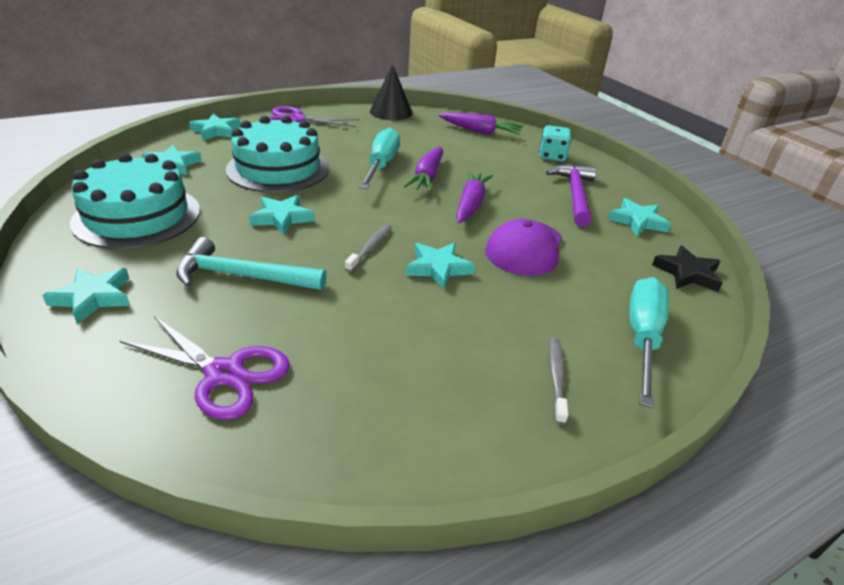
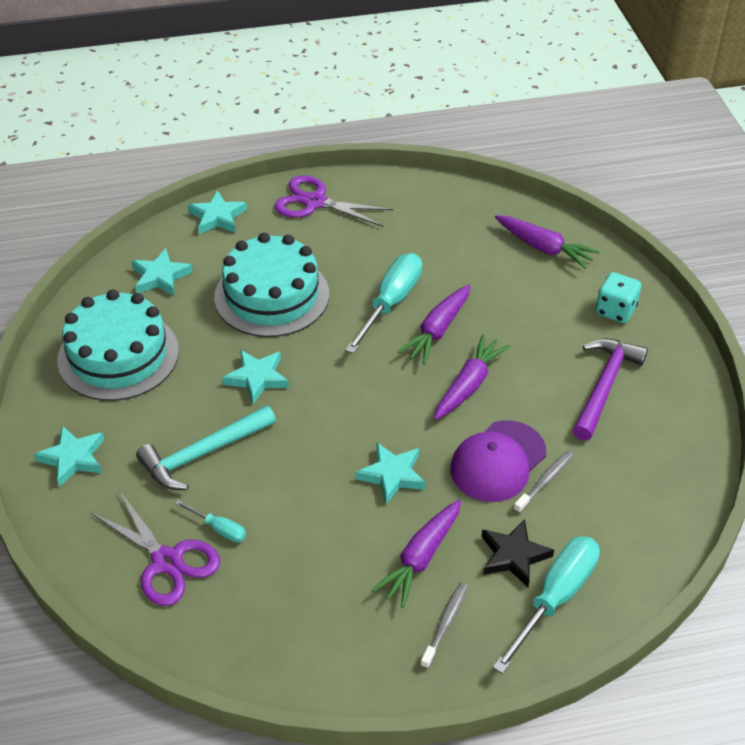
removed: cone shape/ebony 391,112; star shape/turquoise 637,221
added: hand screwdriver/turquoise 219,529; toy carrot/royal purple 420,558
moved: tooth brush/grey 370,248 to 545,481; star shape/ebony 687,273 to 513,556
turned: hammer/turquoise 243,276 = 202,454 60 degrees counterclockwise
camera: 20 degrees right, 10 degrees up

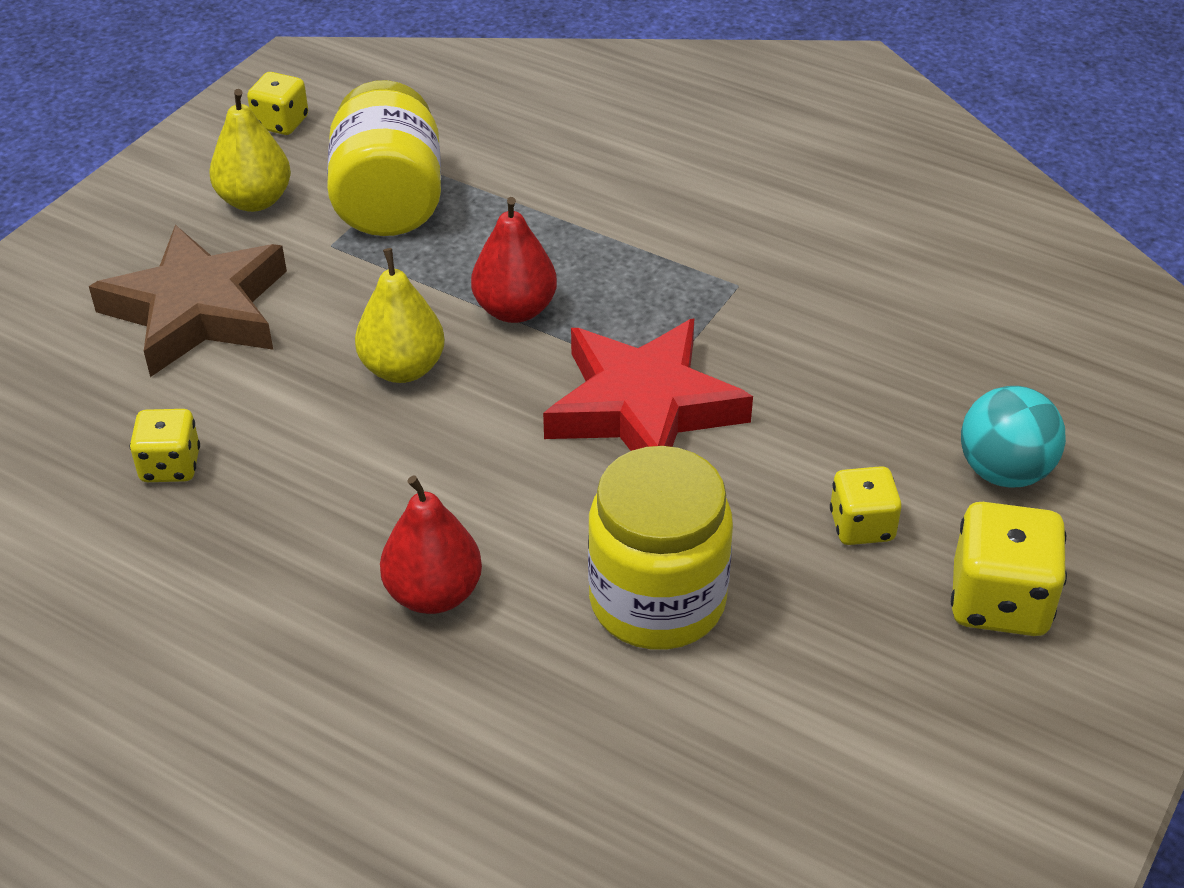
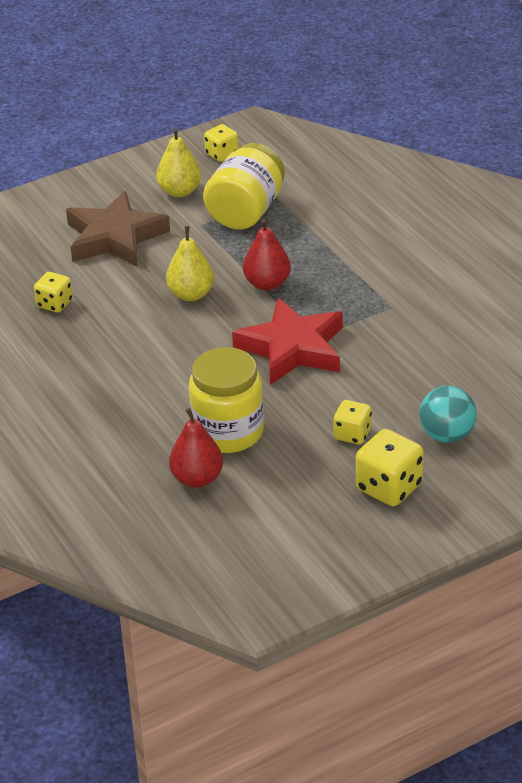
moved: pear/crimson 434,594 to 197,478
camera: 30 degrees right, 5 degrees down

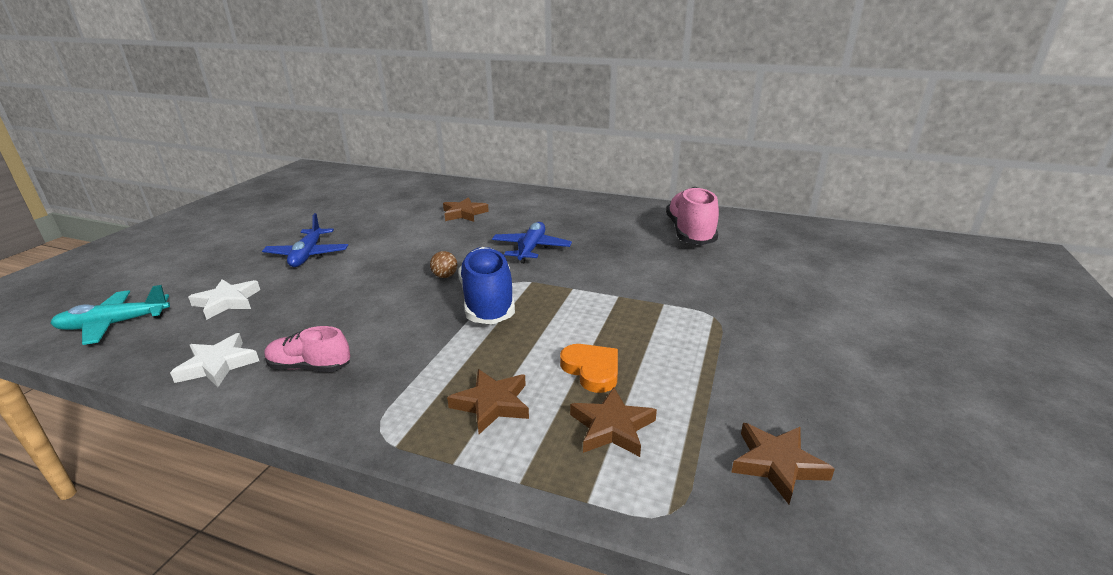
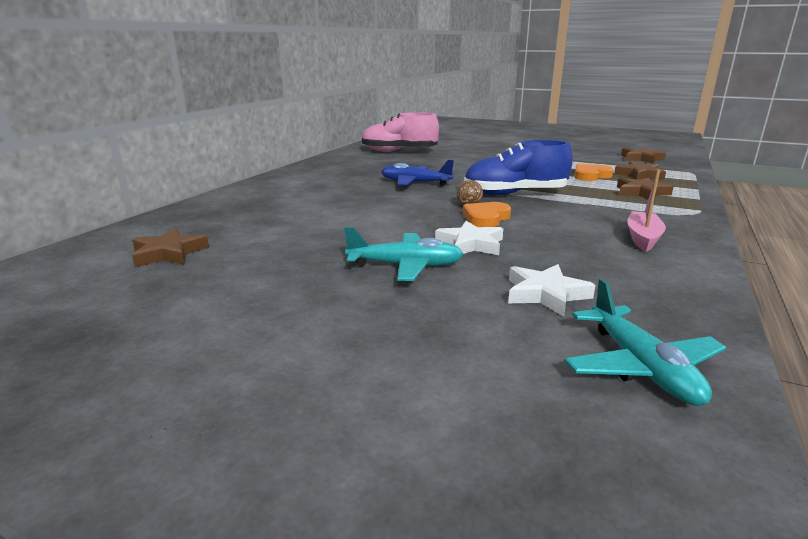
added: heart/orange 486,218
moved: star shape/white 218,365 to 470,244; star shape/dark brown 464,213 to 168,253
replaced: shoe/rose-pink 310,367 to boat/rose-pink 643,238
recoloured: aeroplane/blue 308,255 to aeroplane/turquoise 405,266
camera: 85 degrees left, 5 degrees down

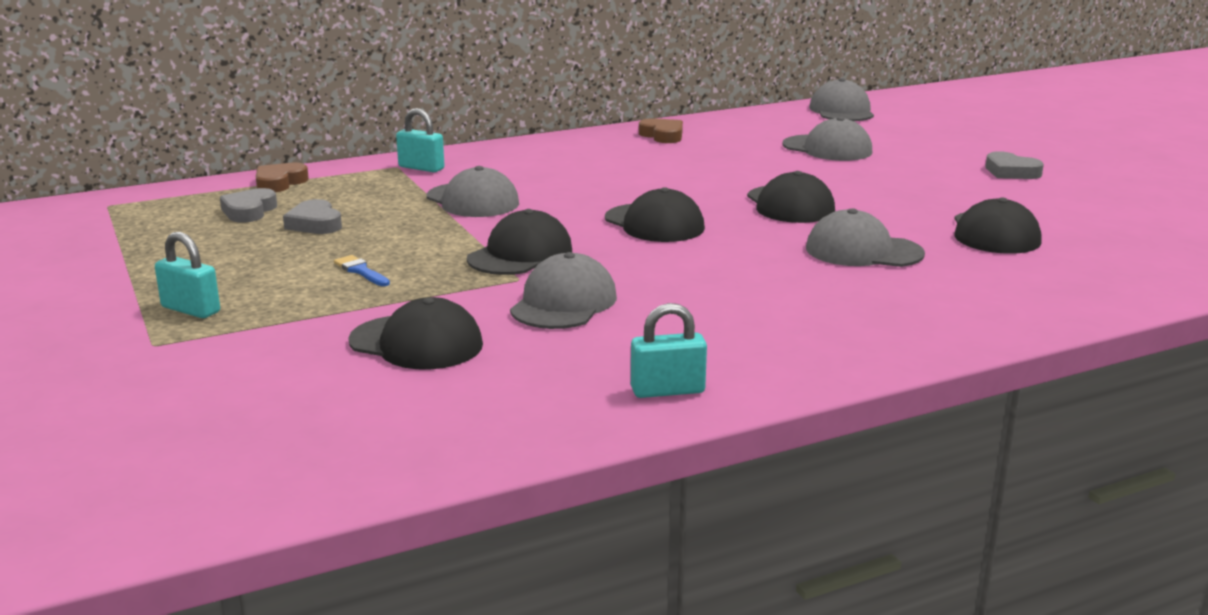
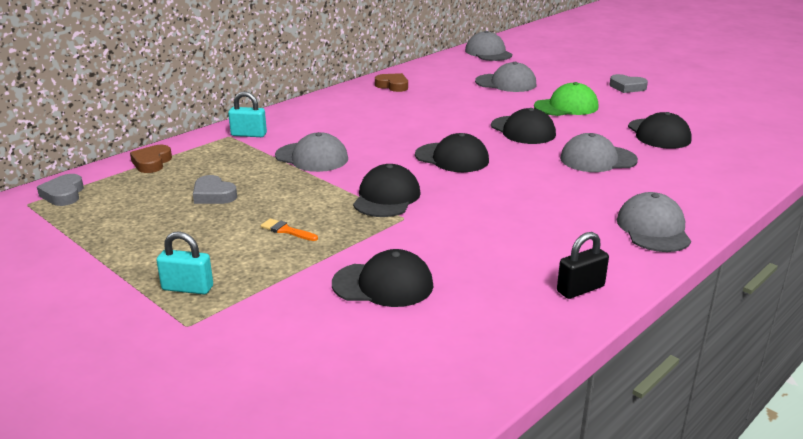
added: cap/green 566,106
moved: heart/grey 249,211 to 63,194; cap/grey 564,303 to 653,229
recoloured: paint brush/blue 361,271 to paint brush/orange 286,230; small lock/turquoise 667,390 to small lock/ebony 580,289
camera: 20 degrees left, 5 degrees up

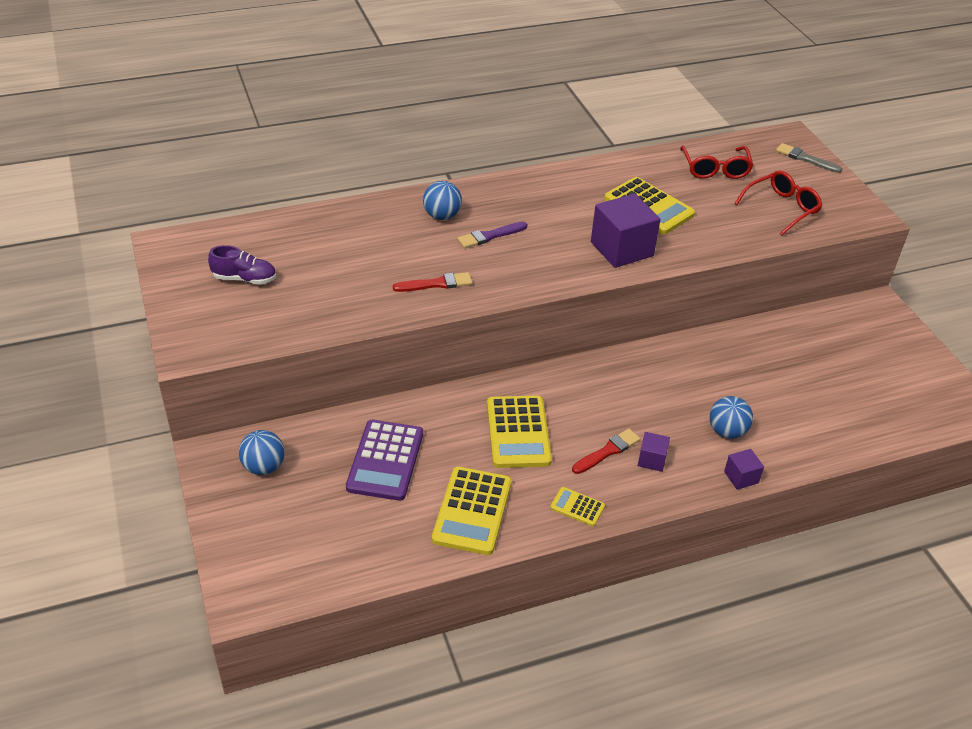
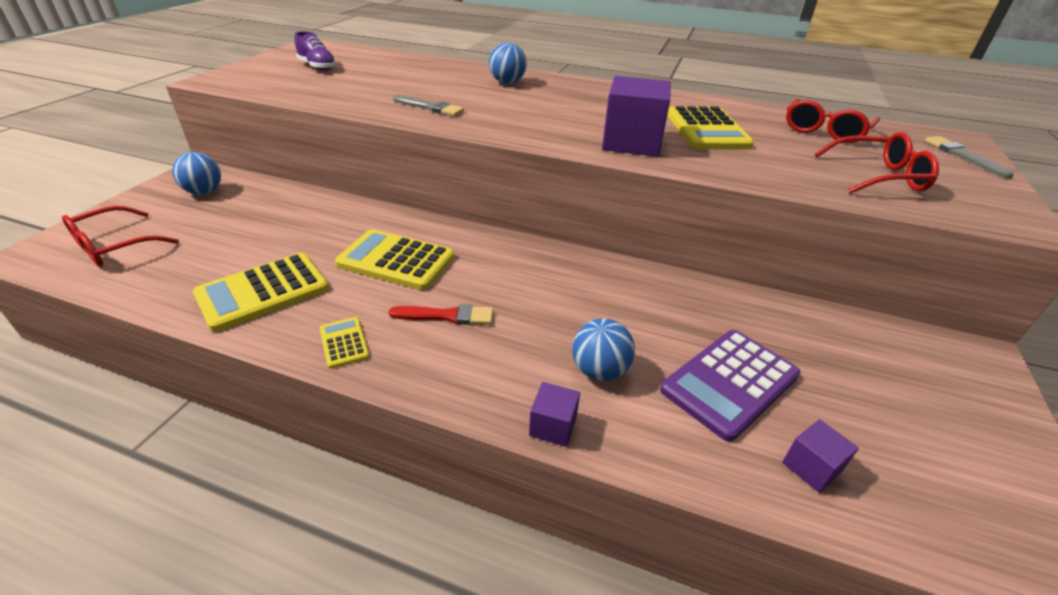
removed: paint brush/royal purple 490,236
added: glasses/crimson 114,246
moved: adding machine/royal purple 385,460 to 730,383; cube/royal purple 651,460 to 811,467
recoloured: paint brush/crimson 436,284 to paint brush/grey 430,107
turned: adding machine/yellow 518,432 = 396,260 75 degrees clockwise
camera: 40 degrees right, 5 degrees down

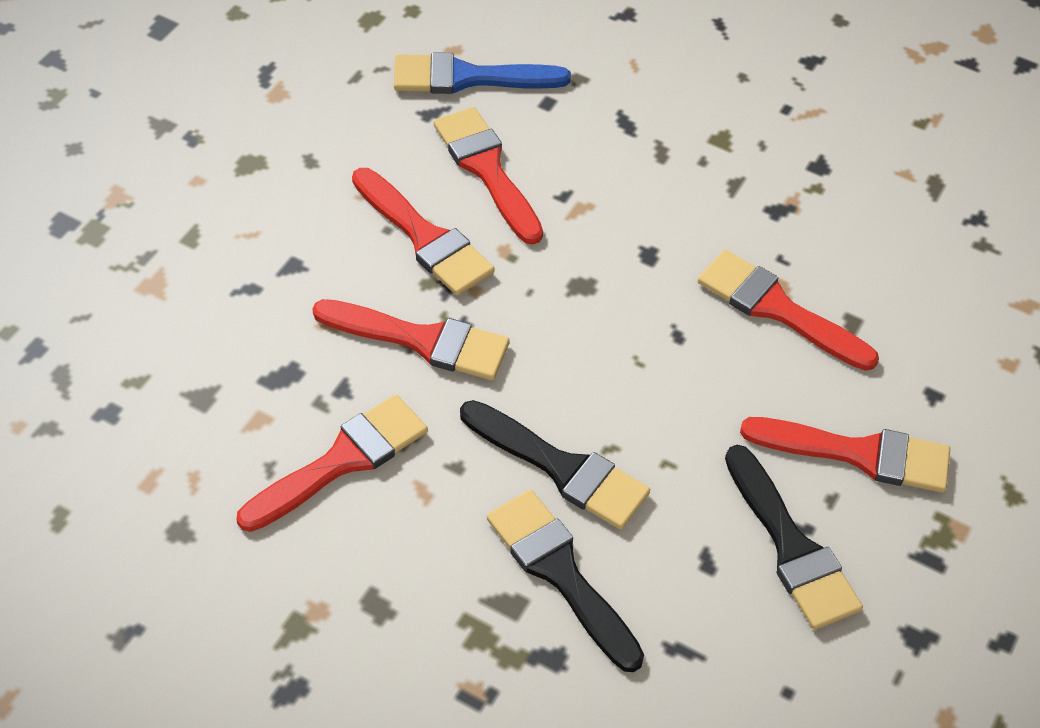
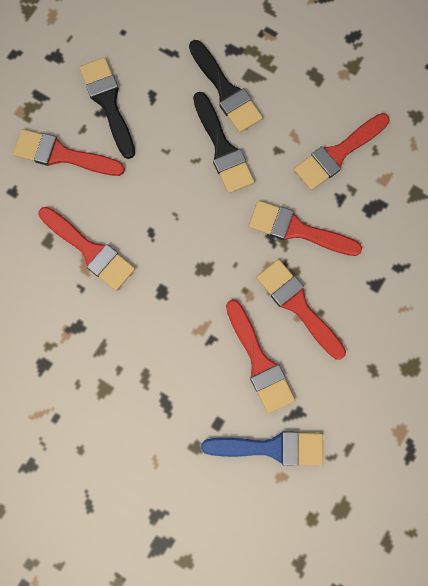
turned: paint brush/ebony 561,468 = 222,148 150 degrees counterclockwise
camera: 175 degrees left, 25 degrees up

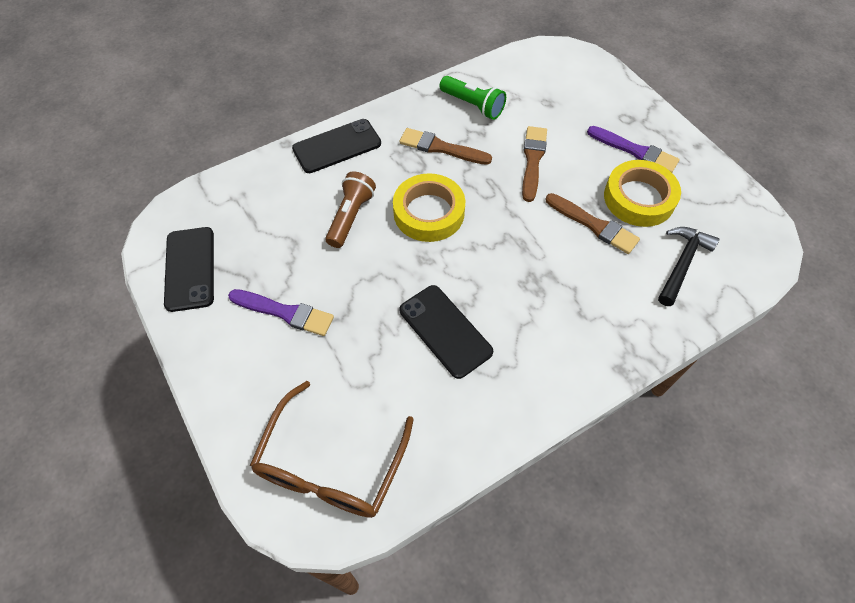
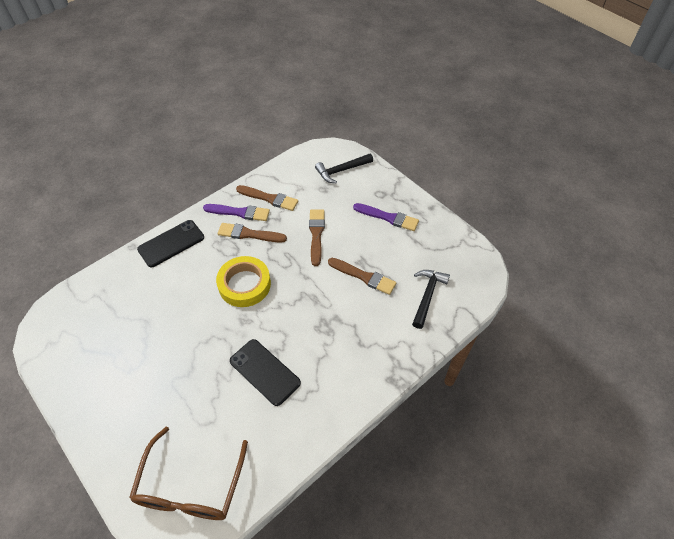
removed: smartphone/ebony 190,269; flashlight/dark brown 350,217; tape/yellow 639,198
added: hammer/ebony 341,170
moved: paint brush/royal purple 285,312 to 239,212
replaced: flashlight/green 473,105 to paint brush/dark brown 269,198
camera: 10 degrees left, 5 degrees down

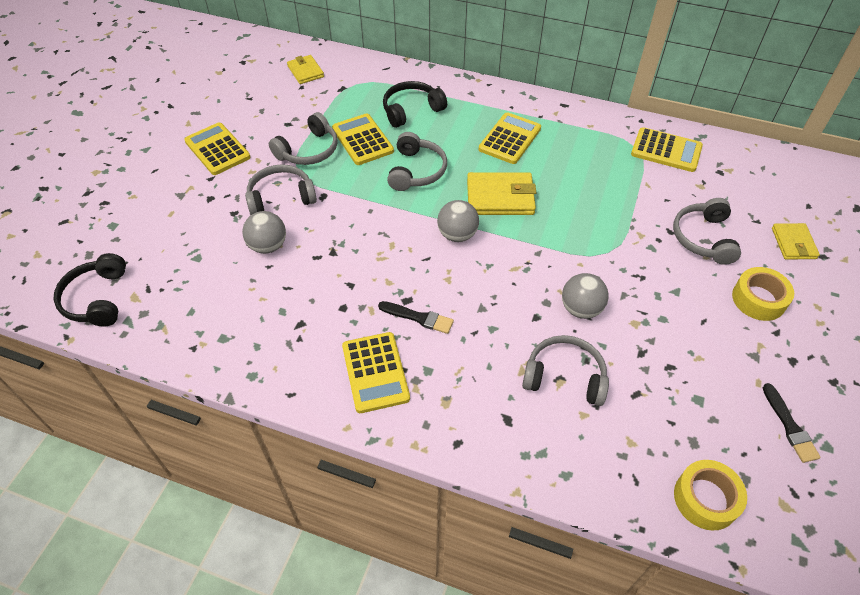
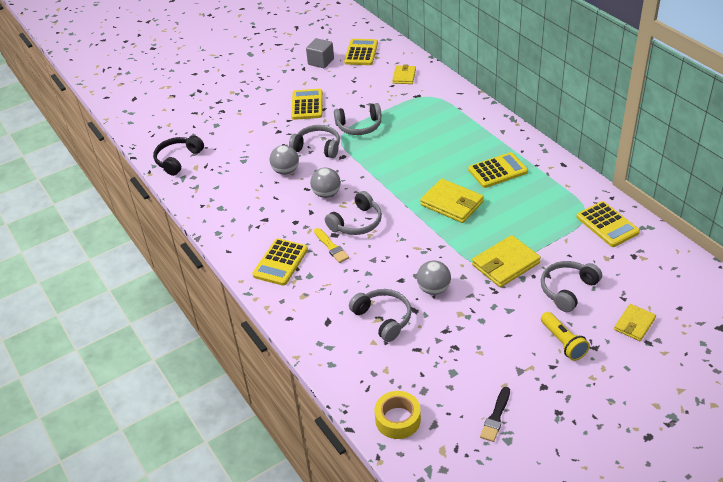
removed: headphones/ebony 411,110
added: cube/grey 321,62; card wallet/yellow 505,264
moved: adding machine/yellow 362,140 to 361,53; headphones/grey 416,171 to 357,223; ball/grey 457,235 to 326,194
replaced: tape/yellow 758,299 to flashlight/yellow 563,342
recoloured: paint brush/ebony 418,318 to paint brush/yellow 331,247
camera: 40 degrees right, 10 degrees down

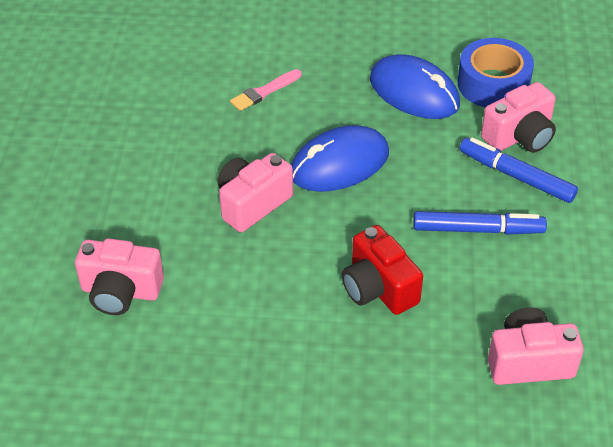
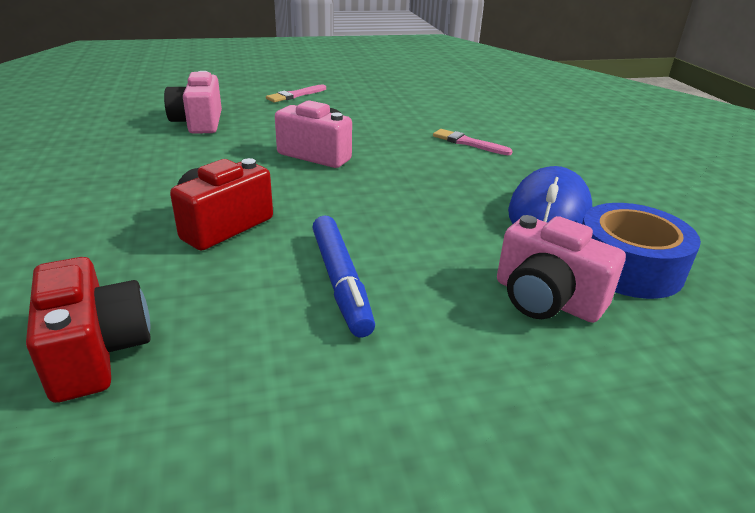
removed: computer mouse/blue 339,164; marker/blue 516,176
added: paint brush/rose-pink 295,95
recoloured: photo camera/rose-pink 529,361 to photo camera/crimson 96,352
camera: 70 degrees right, 15 degrees down

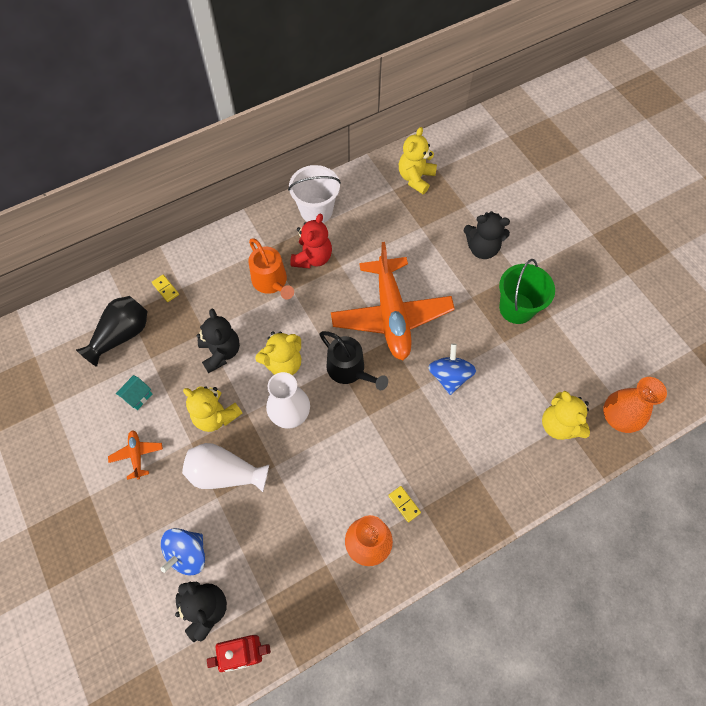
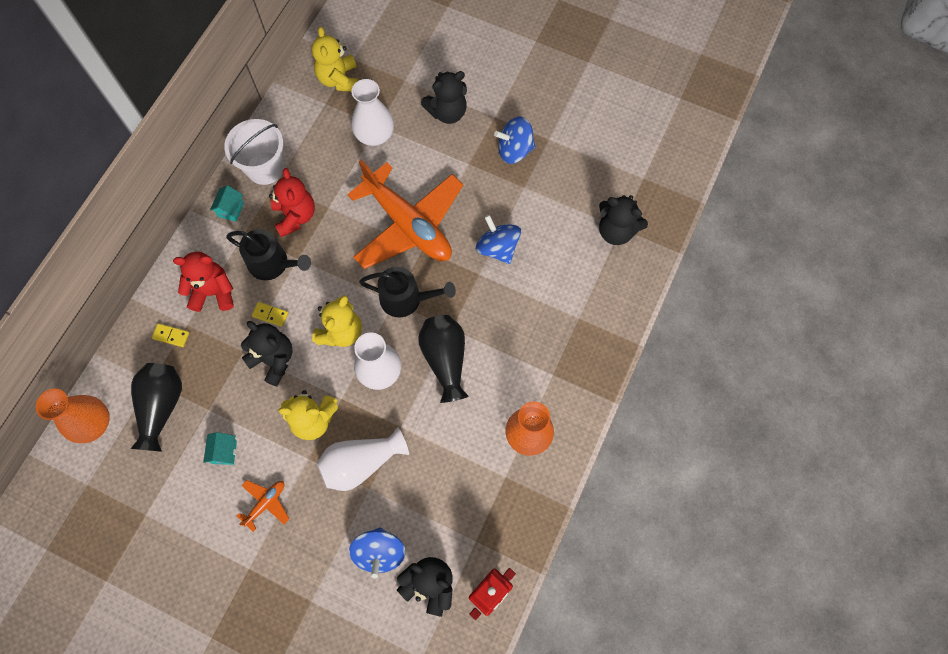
added: teddy bear/crimson 213,292; toy house/turquoise 231,209; flower vase/white 374,135; flower vase/ebony 445,360
moved: domino piece/yellow 404,504 to 270,314; flower vase/orange 619,417 to 93,423
replaced: bucket/green 516,308 to toy top/blue 514,150
recoloured: watering can/orange 271,282 to watering can/ebony 272,263; teddy bear/yellow 559,425 to teddy bear/ebony 616,231
turned: aeroplane/orange 137,455 = 266,503 90 degrees clockwise
camera: 35 degrees left, 5 degrees up

